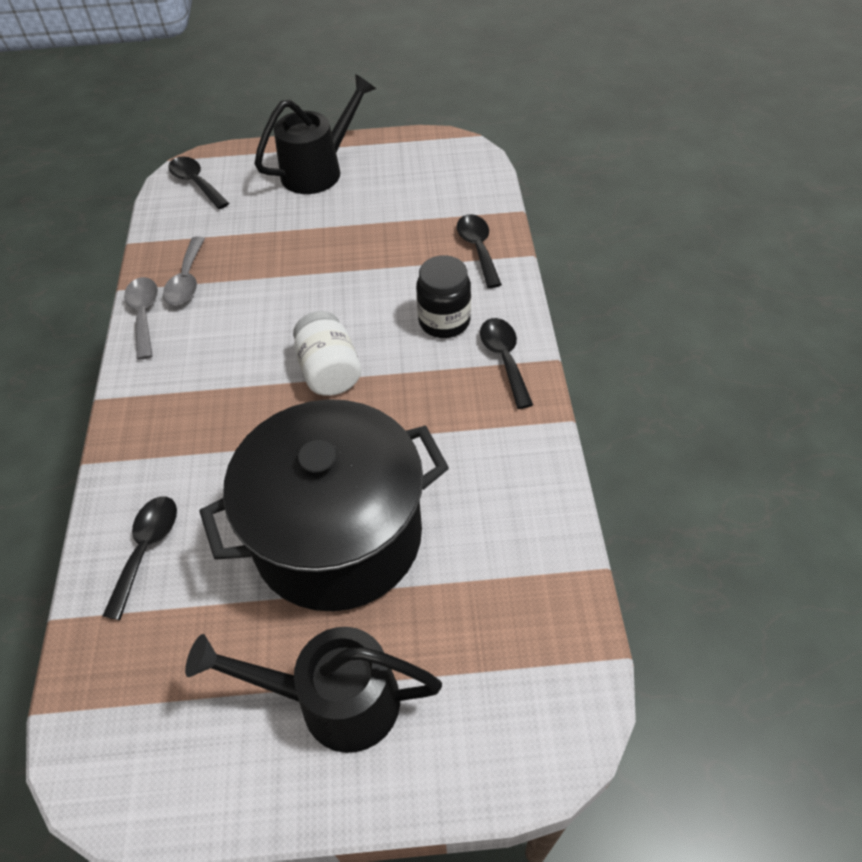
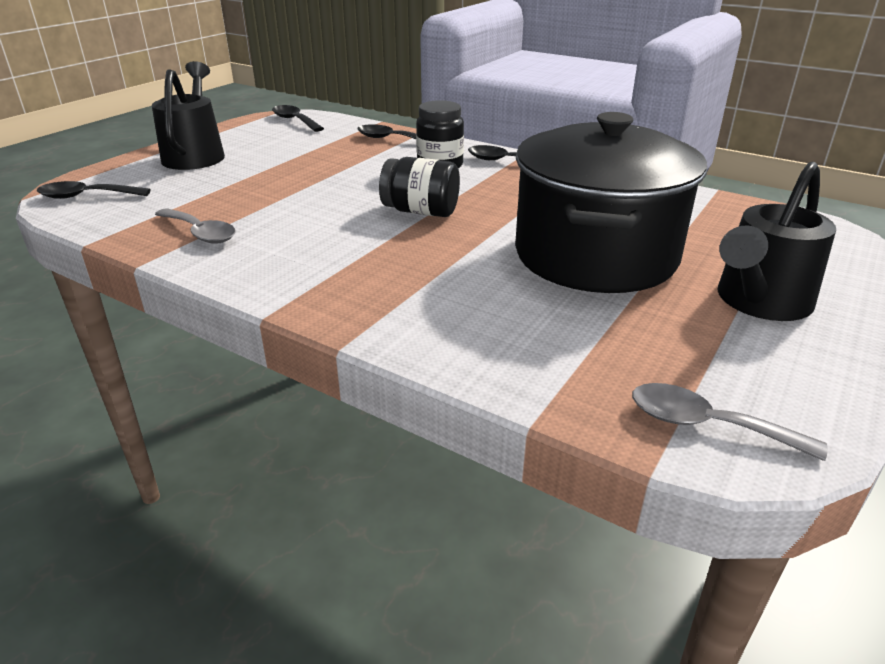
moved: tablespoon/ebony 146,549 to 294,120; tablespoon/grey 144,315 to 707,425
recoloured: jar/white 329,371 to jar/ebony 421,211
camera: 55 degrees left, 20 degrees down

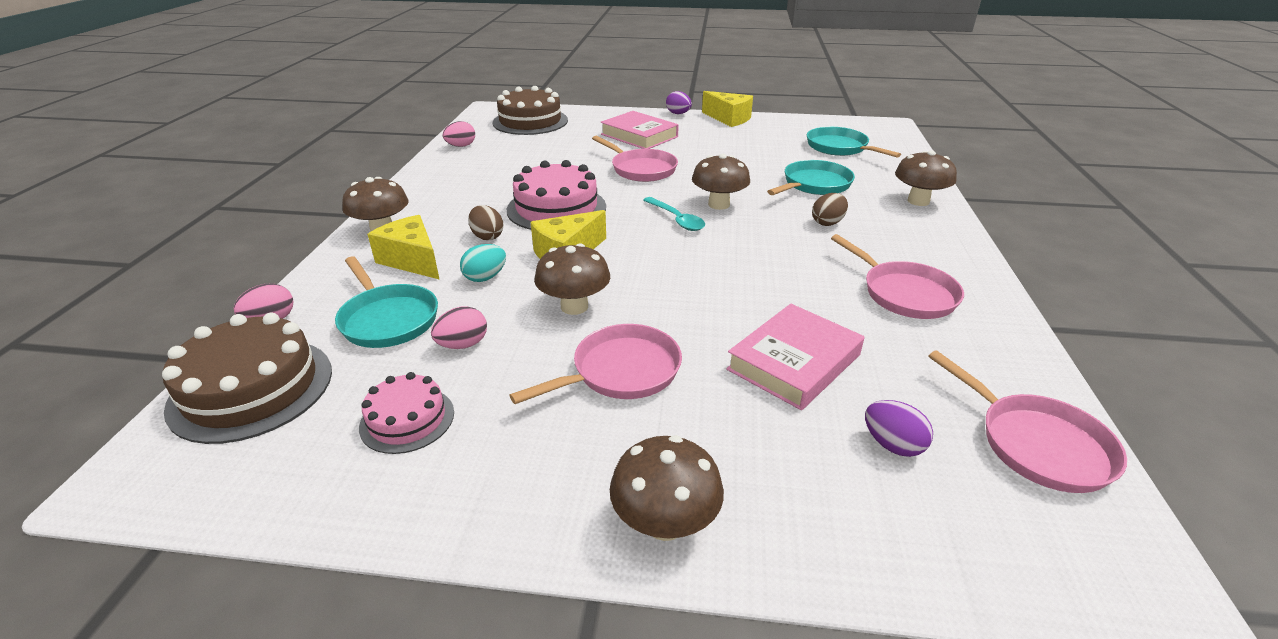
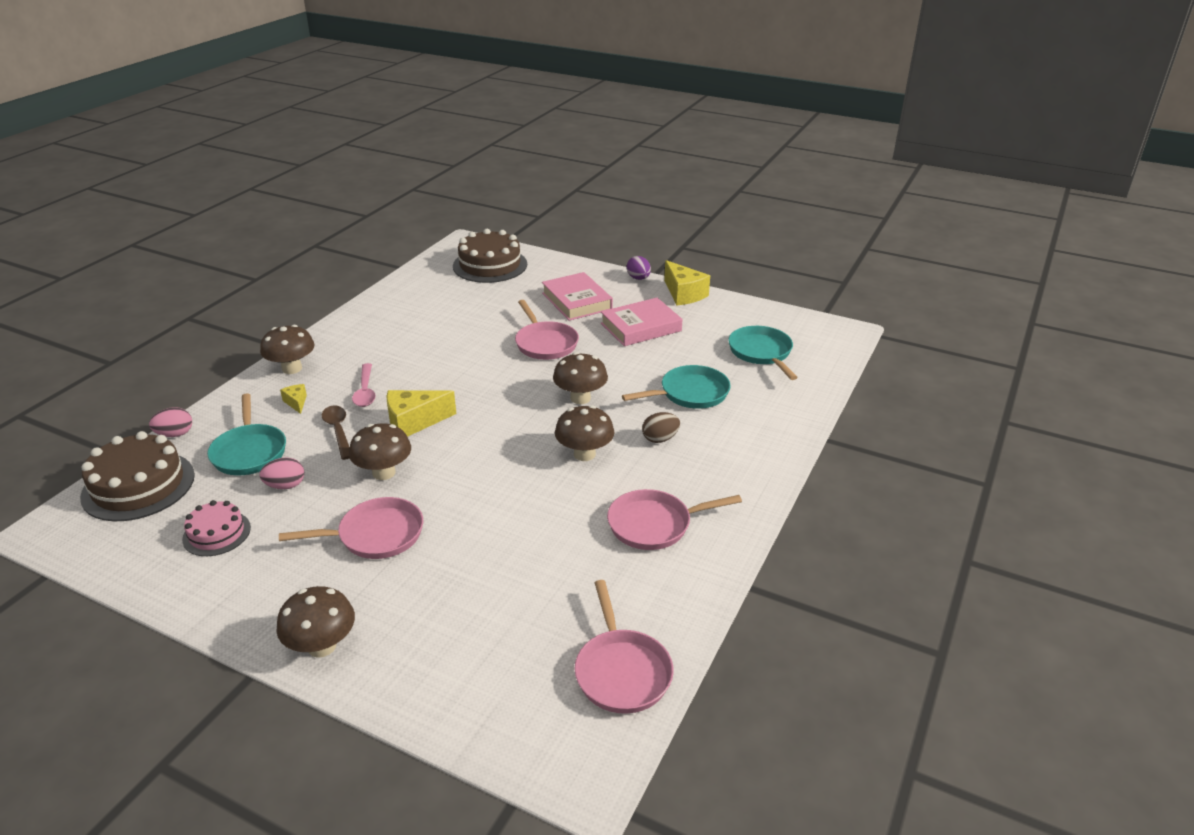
removed: egg/rose-pink 461,146; gateau/rose-pink 556,208; tablespoon/turquoise 676,219; egg/royal purple 892,445
moved: hardback/rose-pink 794,362 to 641,327; mushroom/dark brown 918,201 to 584,454
replaced: egg/turquoise 485,277 to tablespoon/dark brown 338,431; egg/dark brown 487,236 to tablespoon/rose-pink 365,391
turned: skillet/rose-pink 904,293 = 655,524 90 degrees clockwise
resized: piece of cheese/yellow 412,260 = 296,402 x0.51
camera: 20 degrees right, 0 degrees up

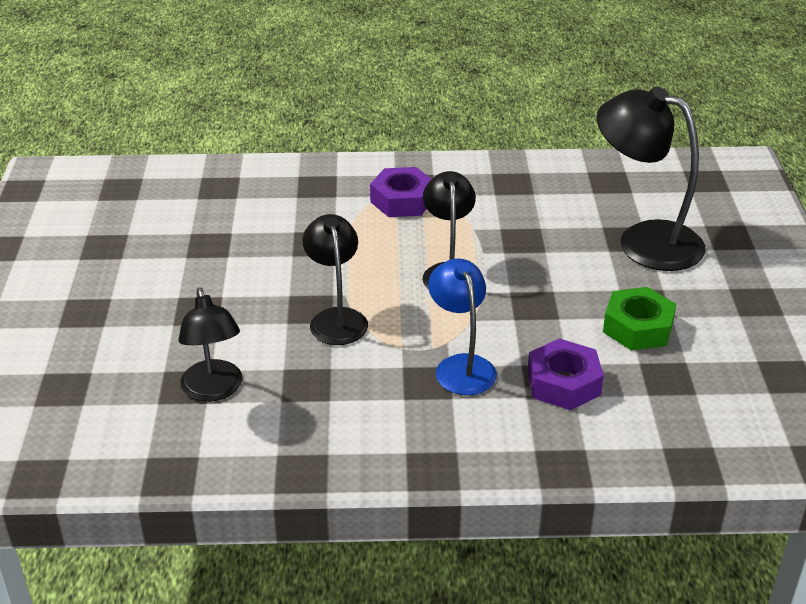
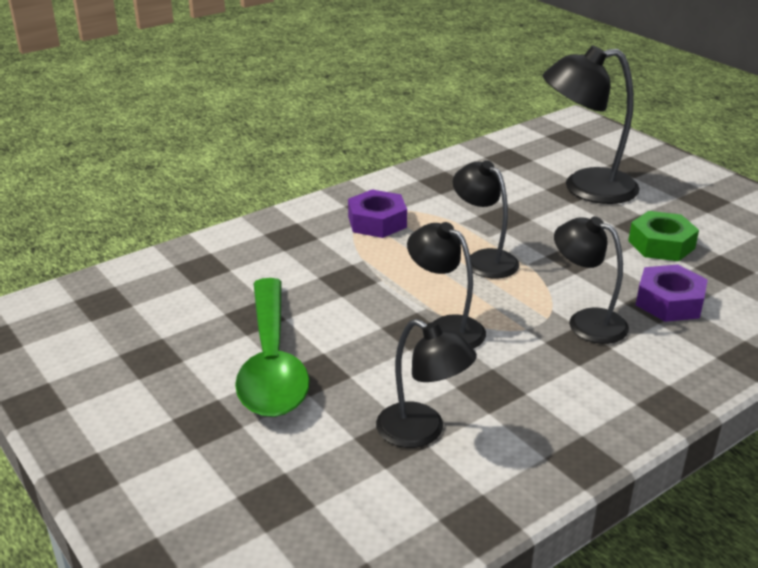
added: tablespoon/green 272,362
recoloured: desk lamp/blue 461,366 to desk lamp/ebony 586,322
camera: 35 degrees left, 5 degrees down

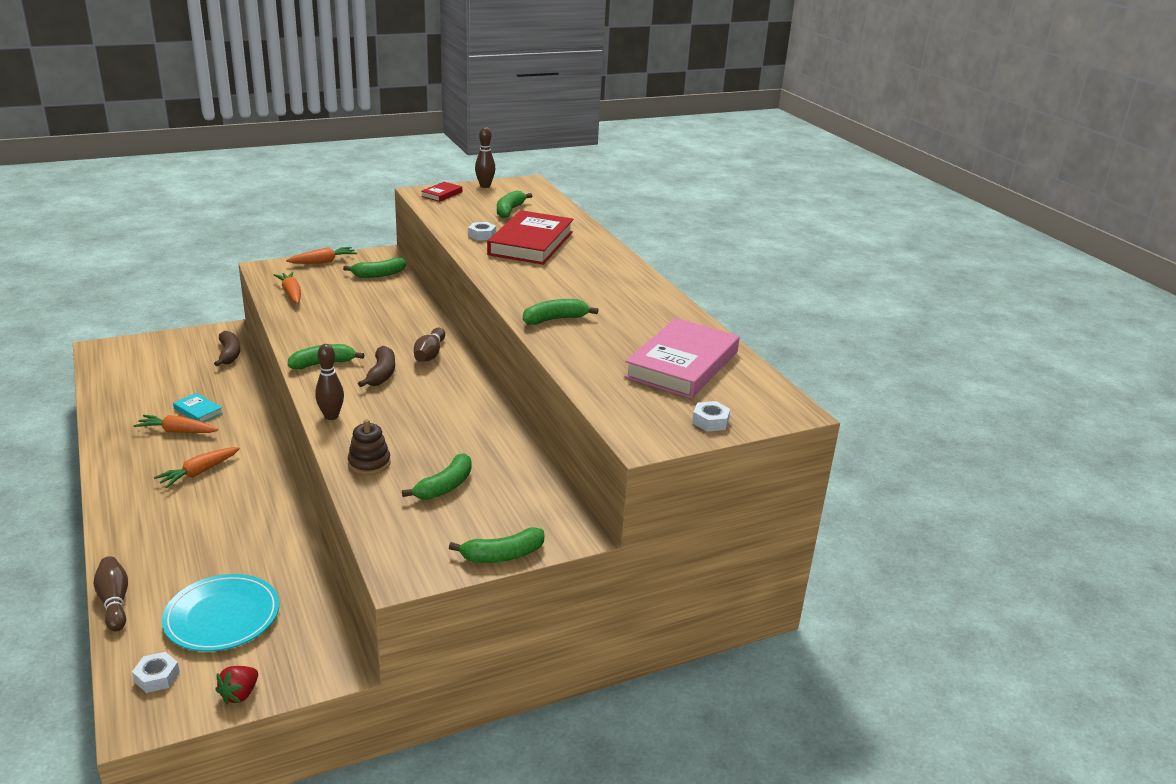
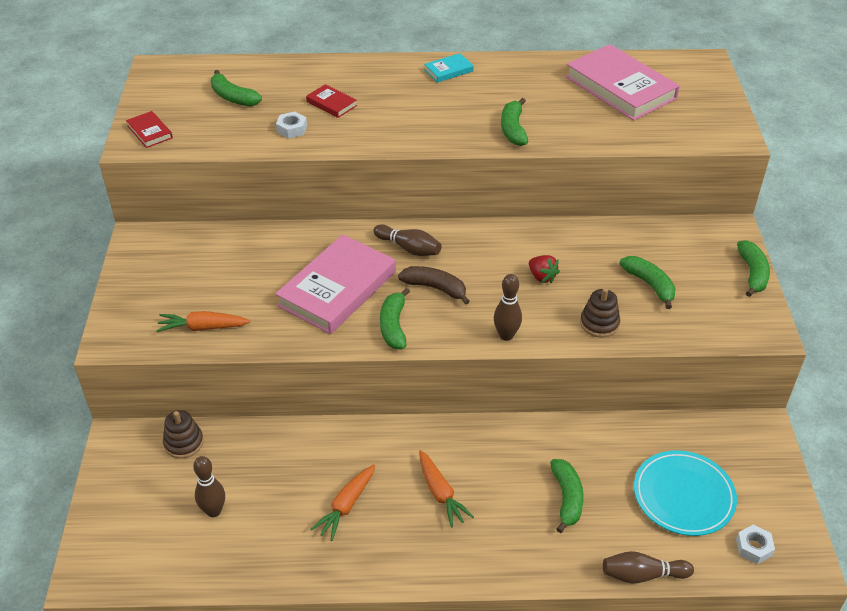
removed: toy carrot/orange 323,262; hexagon nut/white 710,421
added: hardback/rose-pink 337,289
moved: hardback/turquoise 198,411 to 448,70; toy strawberry/crimson 239,694 to 542,277; banana/green 378,274 to 567,498; bowling pin/dark brown 485,186 to 213,511
replaced: banana/dark brown 229,354 to stacking toy/dark brown 184,443
resized: hardback/crimson 531,243 = 331,104 x0.44
camera: 65 degrees left, 15 degrees up

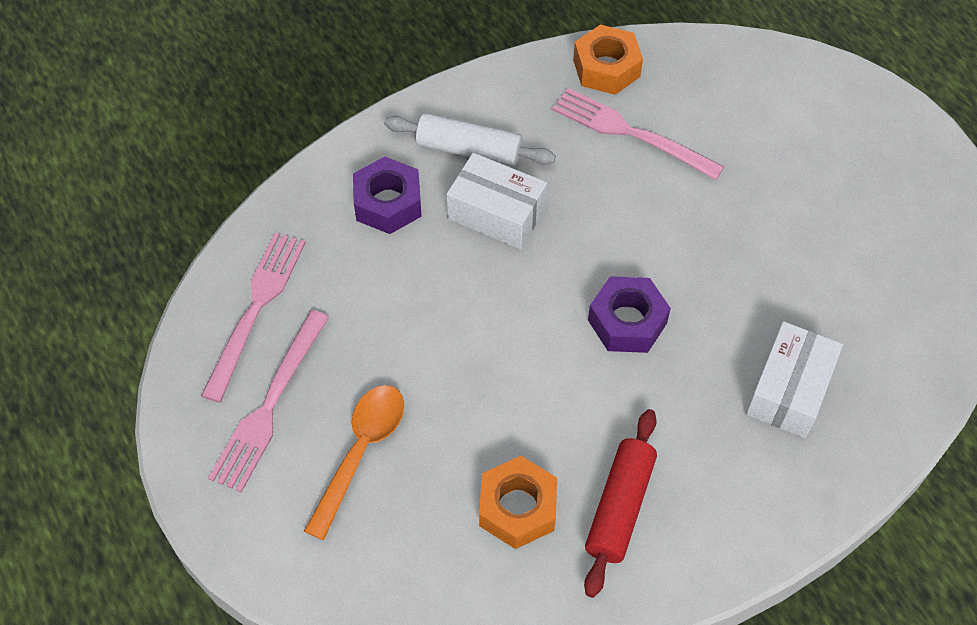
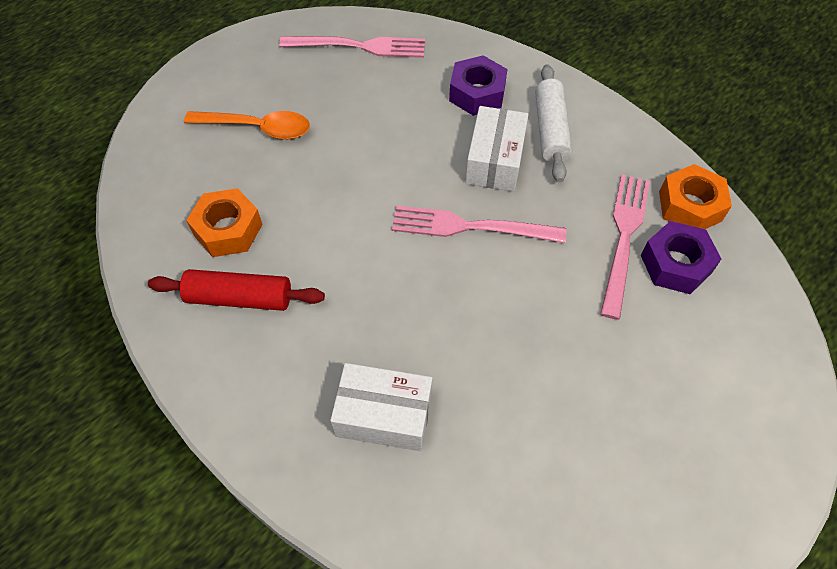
moved: table fork/rose-pink 269,407 to 469,227; hexagon nut/royal purple 627,322 to 675,264
camera: 75 degrees right, 0 degrees up

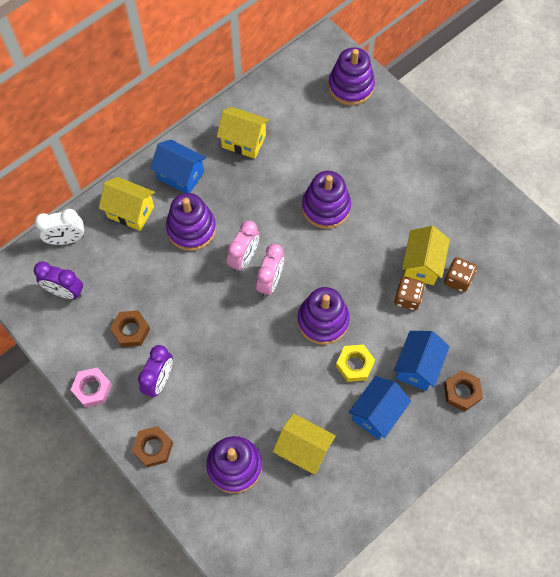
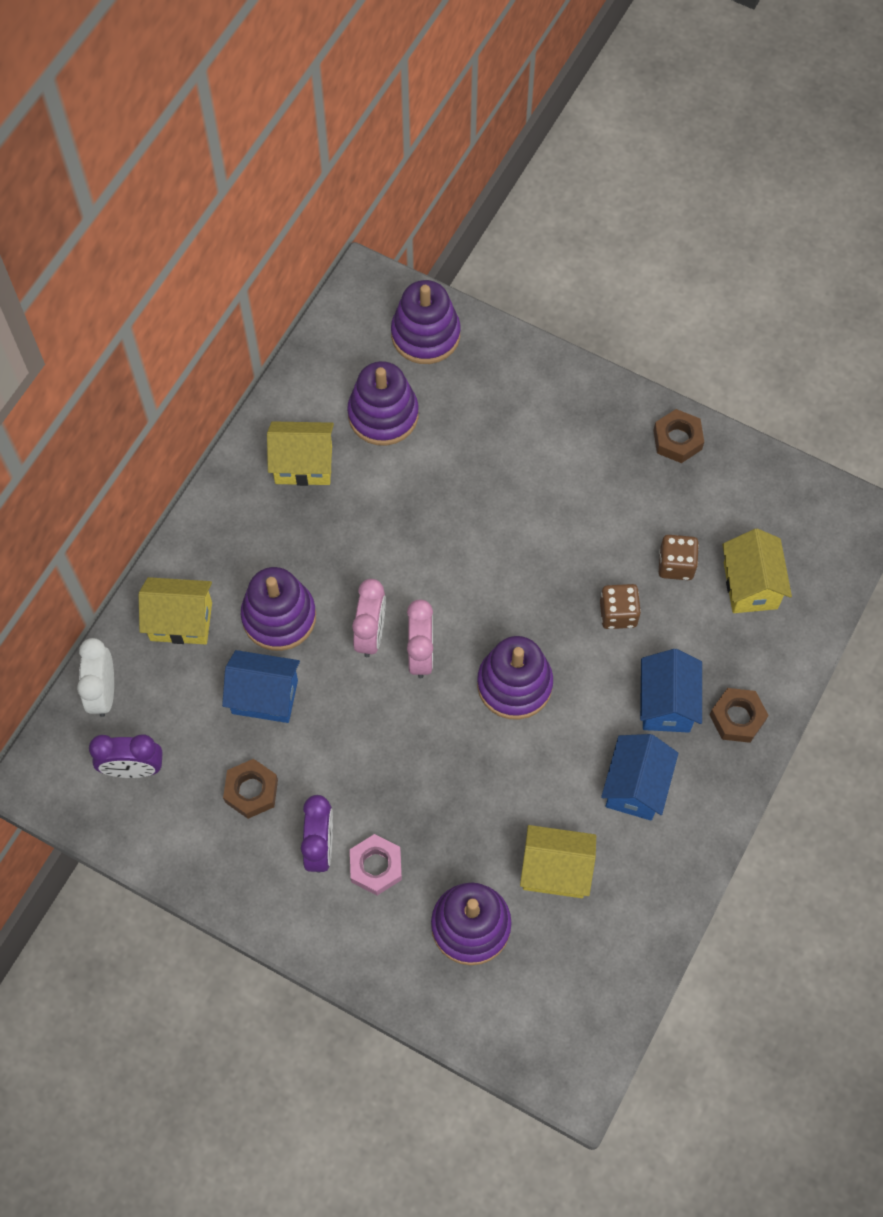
removed: hexagon nut/yellow 354,365
moved: hexagon nut/rose-pink 92,389 to 376,867; hexagon nut/dark brown 153,448 to 677,440; toy house/blue 181,175 to 265,696; stacking toy/royal purple 326,207 to 383,415; toy house/yellow 422,265 to 750,585
turned: clock/white 66,239 = 103,692 120 degrees clockwise
camera: 20 degrees left, 0 degrees up

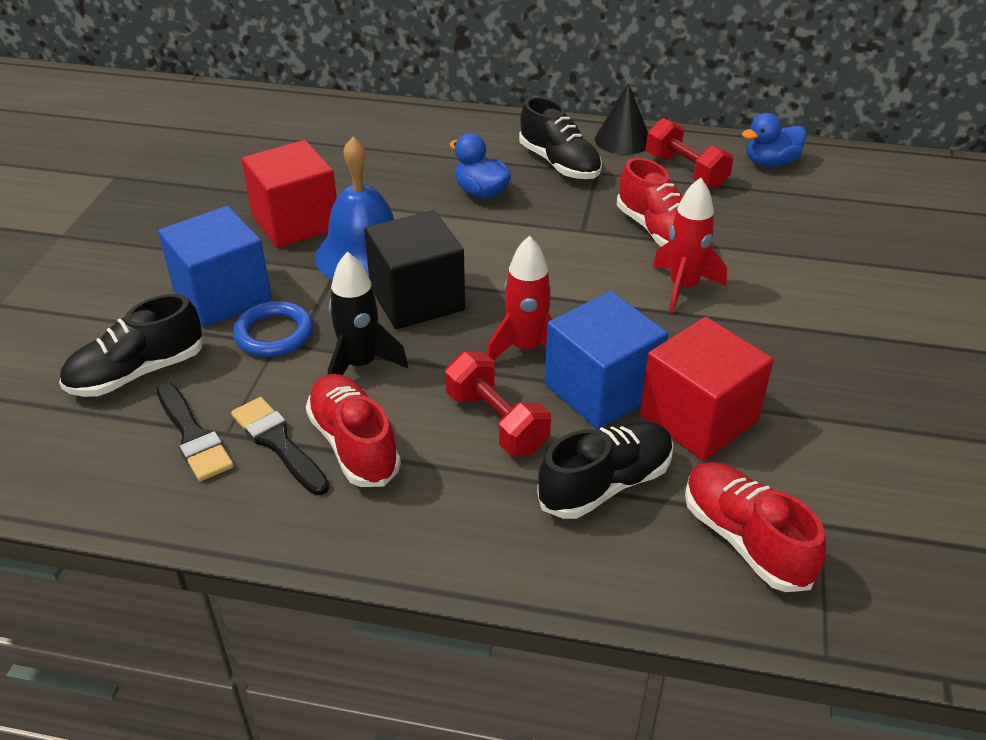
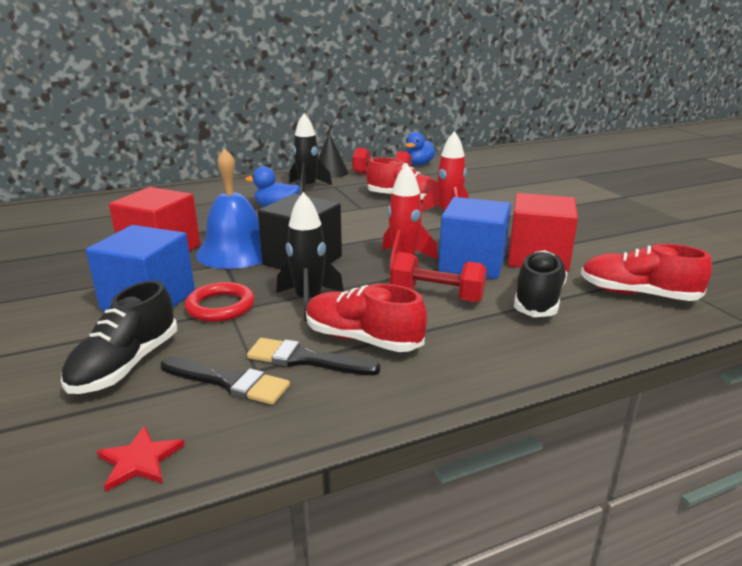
added: star shape/crimson 139,461
replaced: shoe/ebony 559,164 to spaceship/ebony 307,187
recoloured: ring/blue 274,334 to ring/crimson 220,306
camera: 35 degrees left, 15 degrees down

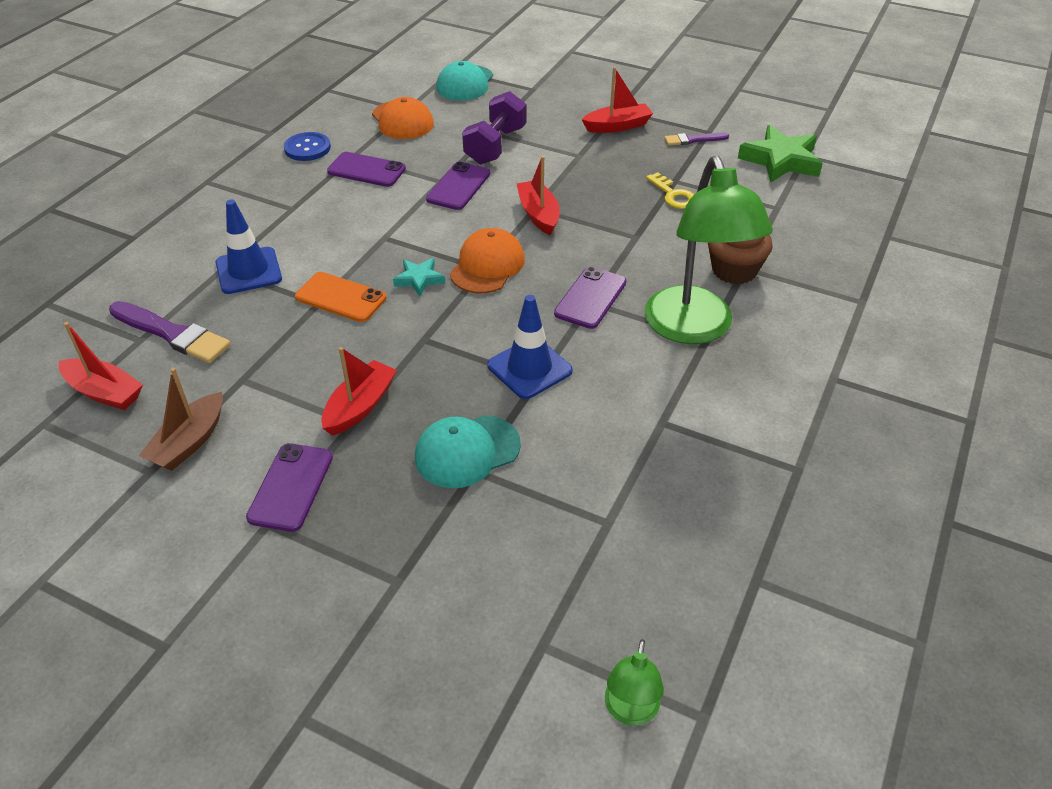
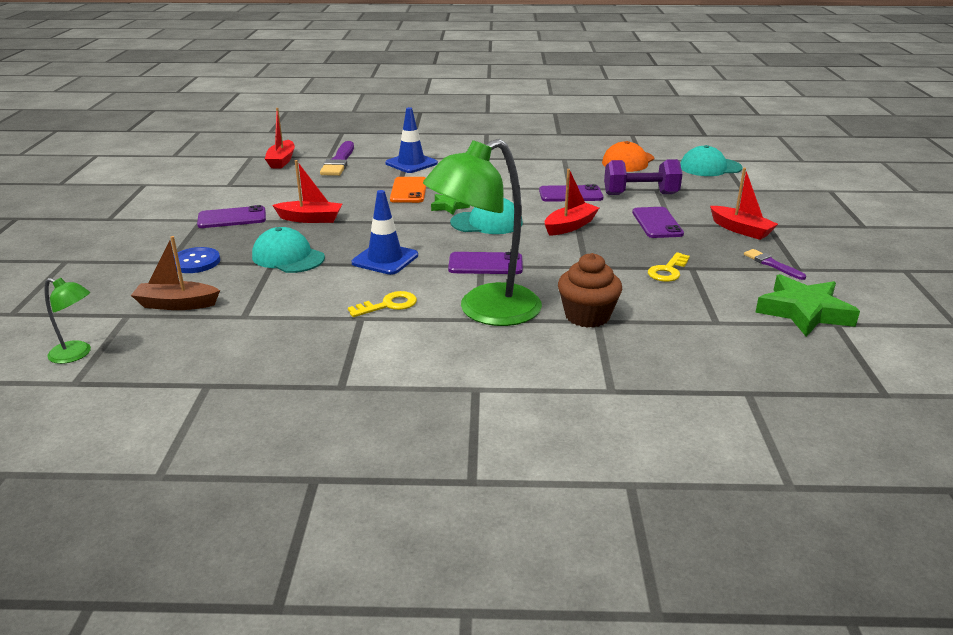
added: latchkey/yellow 388,305
moved: boat/dark brown 189,442 to 177,304; shirt button/blue 307,148 to 195,262; smartphone/royal purple 366,170 to 657,223
recoloured: star shape/turquoise 419,279 to star shape/green 449,206; cap/orange 487,265 to cap/turquoise 487,223
turned: desk lamp/green 630,711 = 77,354 150 degrees counterclockwise
camera: 65 degrees right, 15 degrees down

